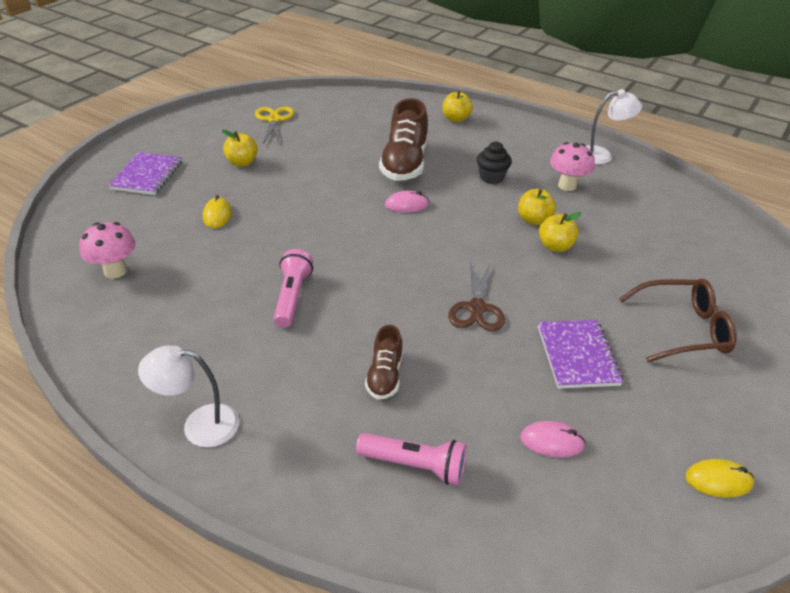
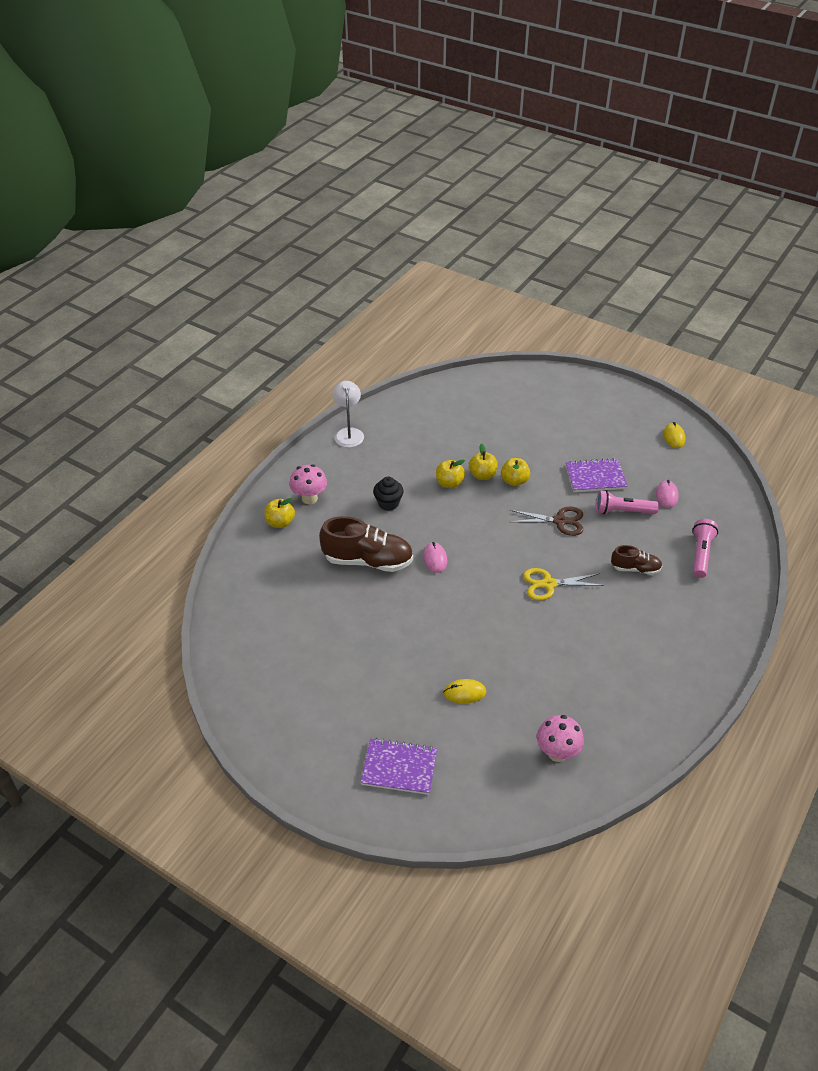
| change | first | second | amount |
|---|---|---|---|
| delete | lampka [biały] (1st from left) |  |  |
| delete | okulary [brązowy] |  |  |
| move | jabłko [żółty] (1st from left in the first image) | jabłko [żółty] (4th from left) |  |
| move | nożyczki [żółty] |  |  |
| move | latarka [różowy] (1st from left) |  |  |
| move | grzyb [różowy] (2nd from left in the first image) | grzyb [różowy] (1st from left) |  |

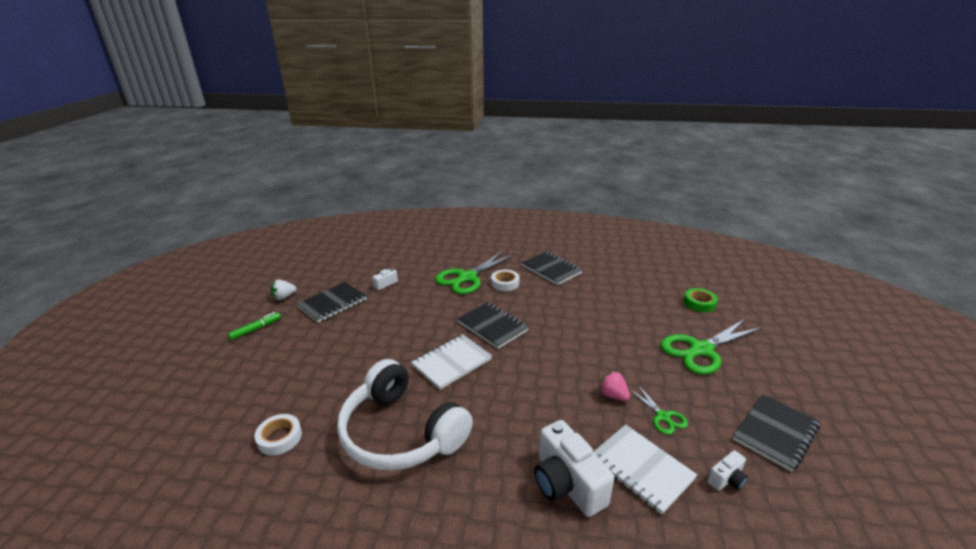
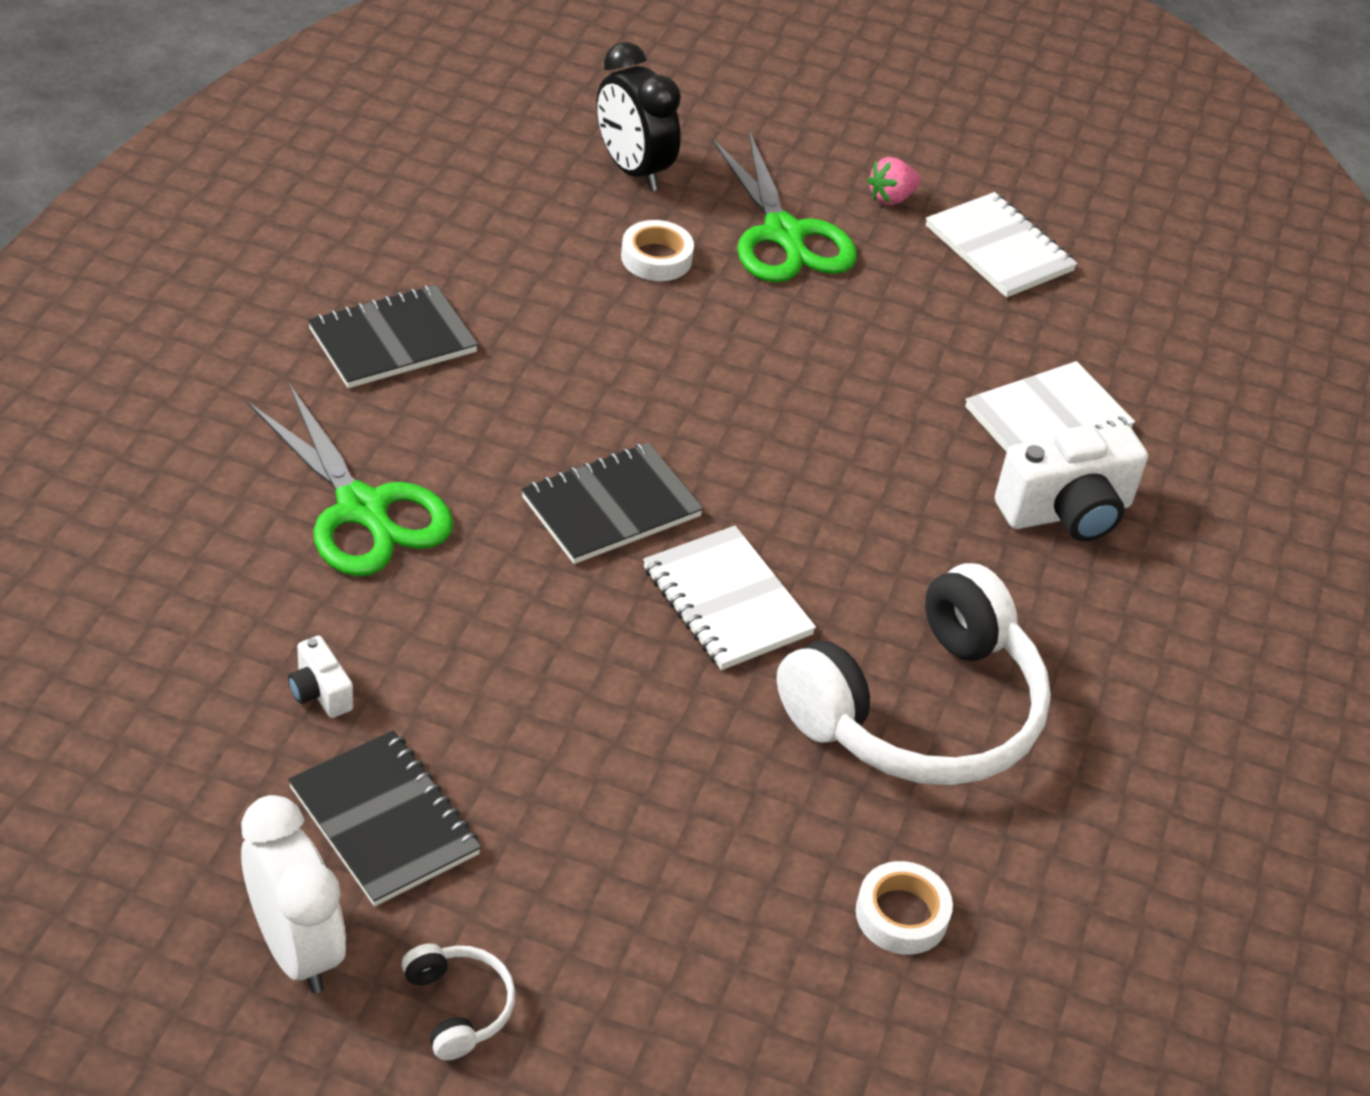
| change | first | second | amount |
|---|---|---|---|
| delete | nożyczki [zielony] (2nd from left) |  |  |
| delete | aparat fotograficzny [biały] (3rd from left) |  |  |
| move | taśma klejąca [biały] (2nd from left in the first image) | taśma klejąca [biały] (1st from left) |  |
| move | truskawka [różowy] |  |  |
| replace | flamaster [zielony] | słuchawki [biały] (1st from left) |  |
| replace | truskawka [biały] | budzik [biały] |  |
| replace | taśma klejąca [zielony] | budzik [czarny] |  |
| recolor | zeszyt [czarny] (4th from left) | zeszyt [biały] (2nd from left) |  |

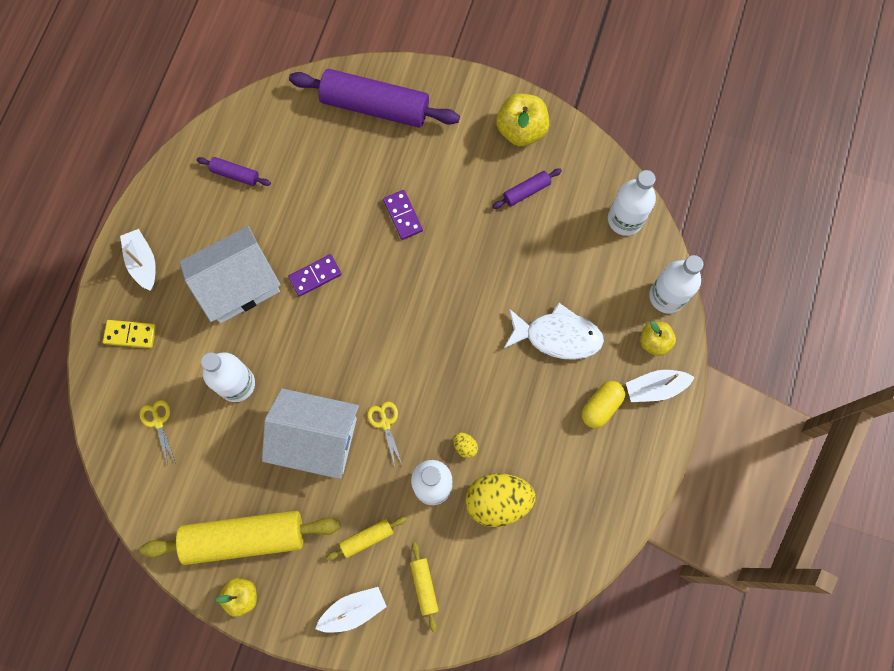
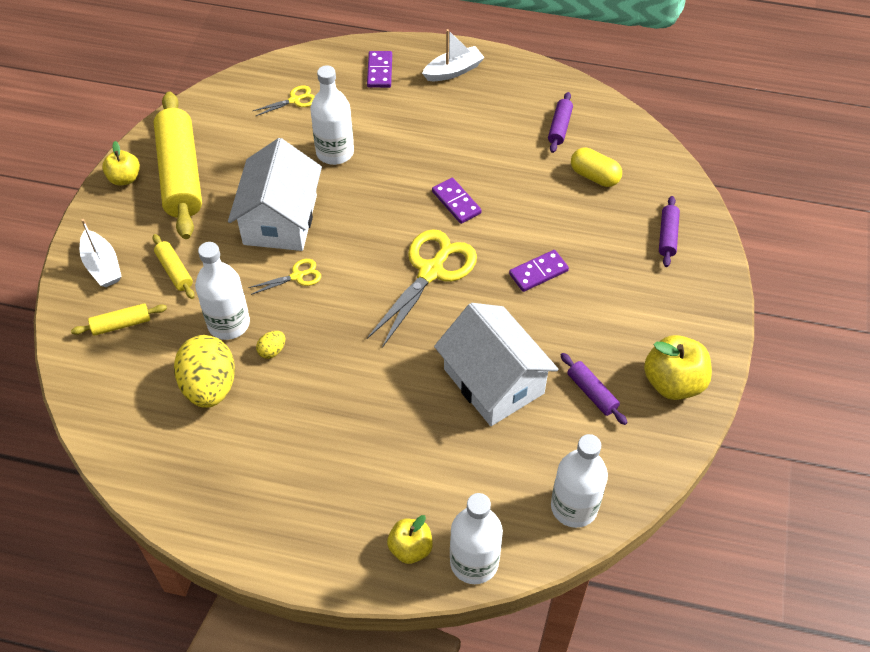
| change | first | second | amount |
|---|---|---|---|
| delete | ryba [biały] |  |  |
| delete | łódka [biały] (3rd from left) |  |  |
| insert |  | nożyczki [żółty] (3rd from left) |  |
| move | domek [biały] (1st from left in the first image) | domek [biały] (2nd from left) |  |
| move | kapsułka [żółty] |  |  |
| recolor | kostka domina [żółty] | kostka domina [fioletowy] (1st from left) |  |
| resize | wałek do ciasta [fioletowy] (2nd from left in the first image) | wałek do ciasta [fioletowy] (3rd from left) | x0.45 |

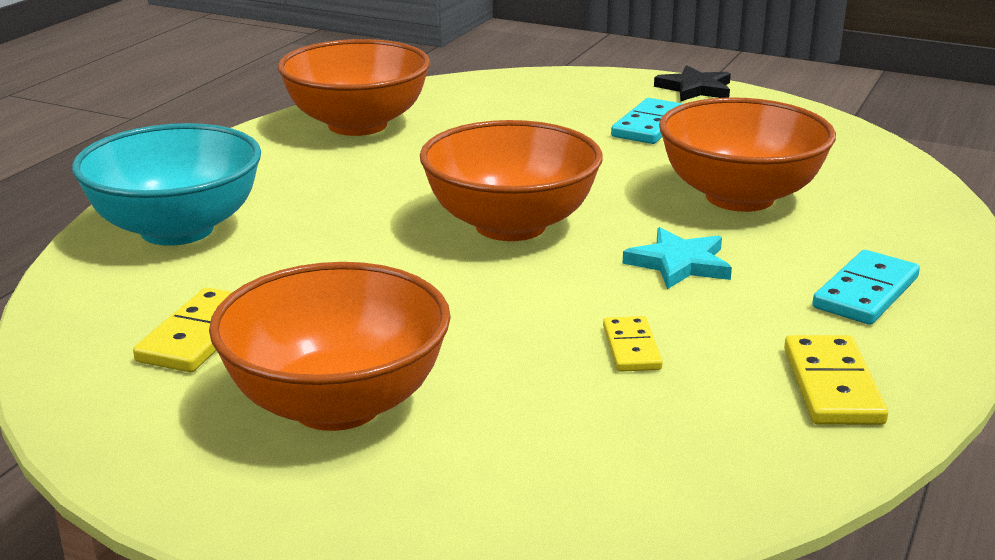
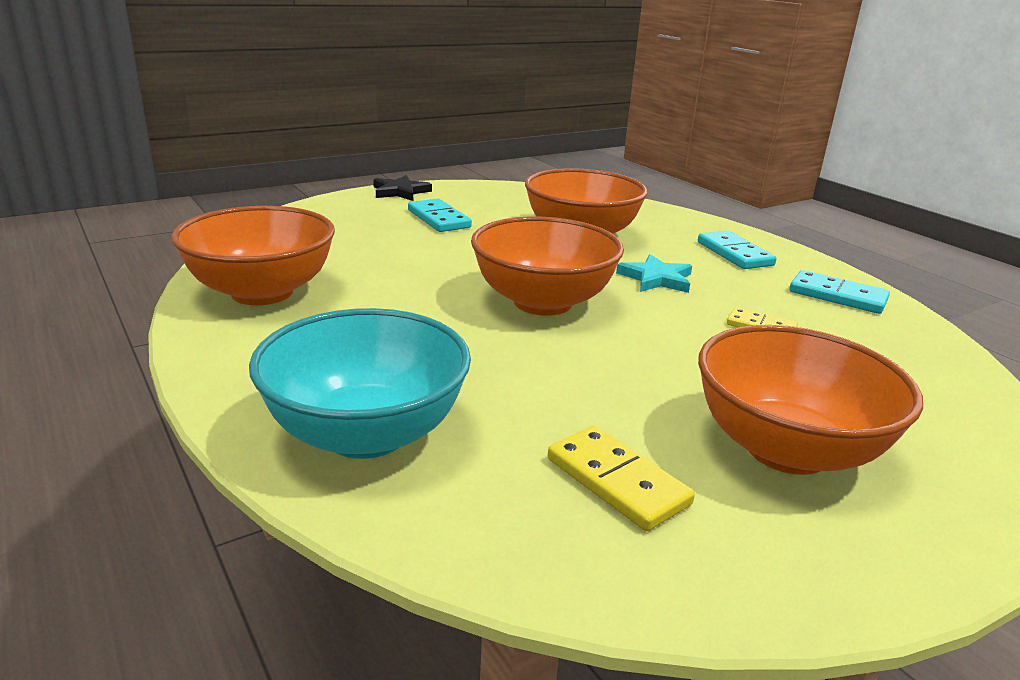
| change | first | second | amount |
|---|---|---|---|
| recolor | kostka domina [żółty] (3rd from left) | kostka domina [turkusowy] (3rd from left) |  |

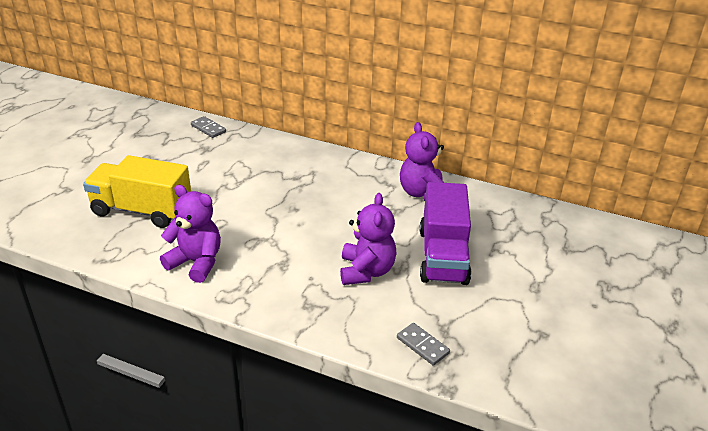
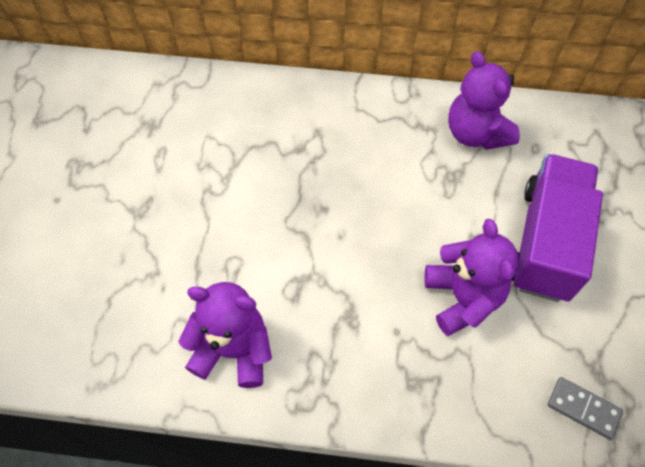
| change | first | second | amount |
|---|---|---|---|
| delete | ciężarówka [żółty] |  |  |
| delete | kostka domina [szary] (1st from left) |  |  |
| rotate | ciężarówka [fioletowy] |  | 150 degrees counterclockwise |

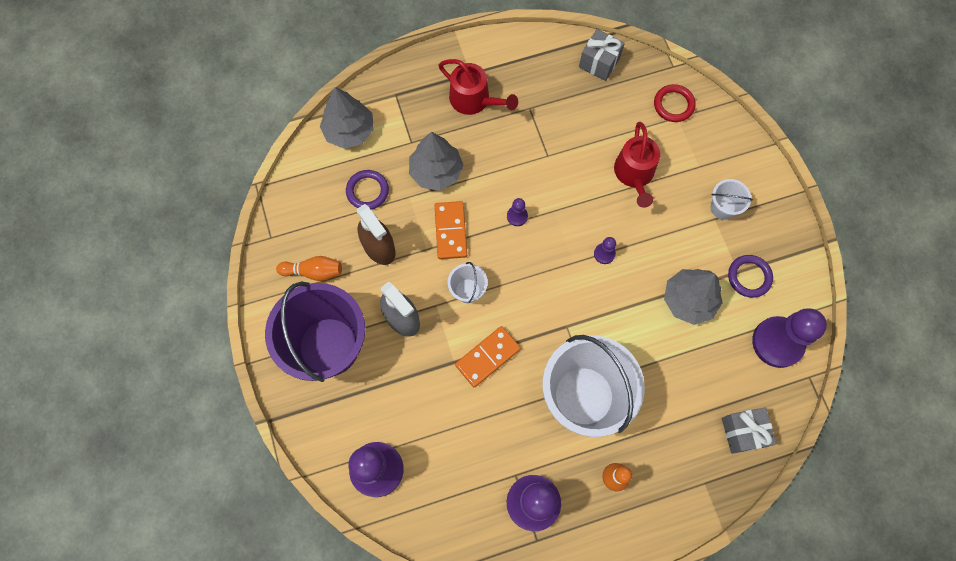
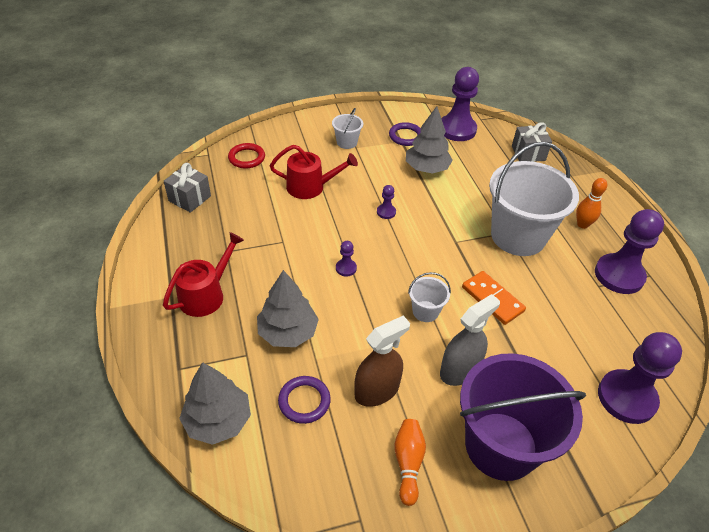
| change | first | second | amount |
|---|---|---|---|
| delete | kostka domina [pomarańczowy] (1st from left) |  |  |

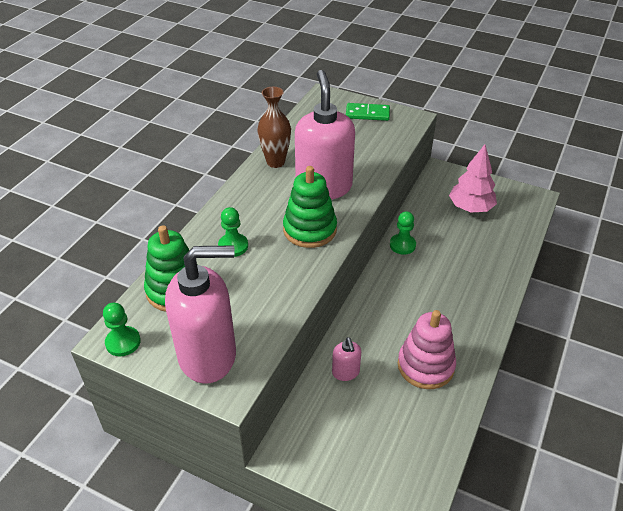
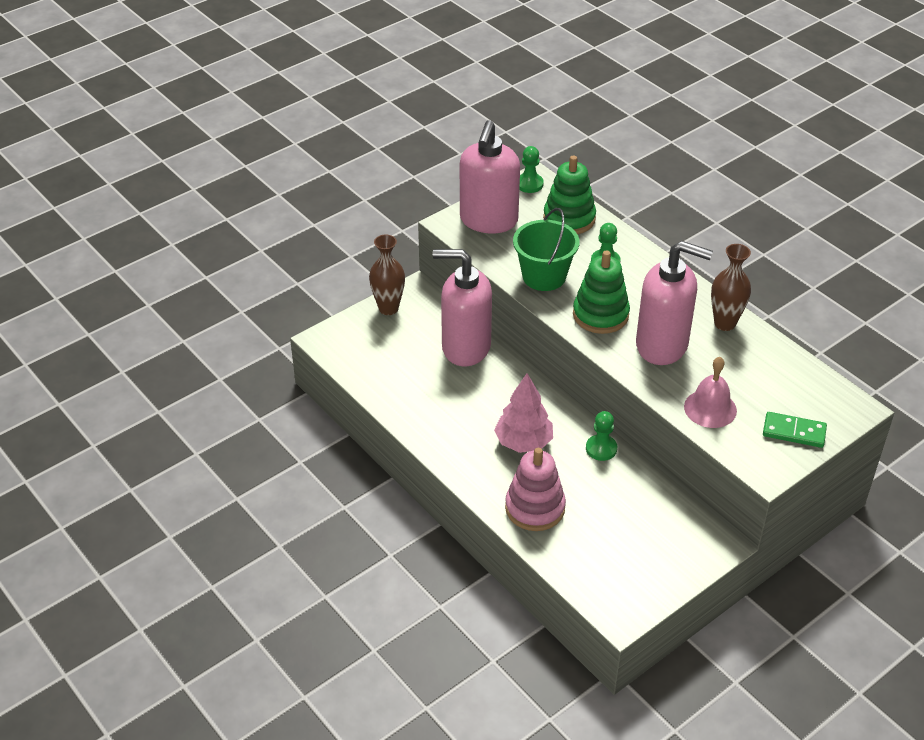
| change | first | second | amount |
|---|---|---|---|
| insert |  | wazon [brązowy] (1st from left) |  |
| insert |  | wiadro [zielony] |  |
| insert |  | dzwonek [różowy] |  |
| move | zabawka nakładanka [różowy] |  |  |
| move | drzewko [różowy] |  |  |
| rotate | kostka domina [zielony] |  | 75 degrees clockwise |
| resize | dozownik mydła [różowy] (3rd from left in the first image) | dozownik mydła [różowy] (1st from left) | x2.30 |

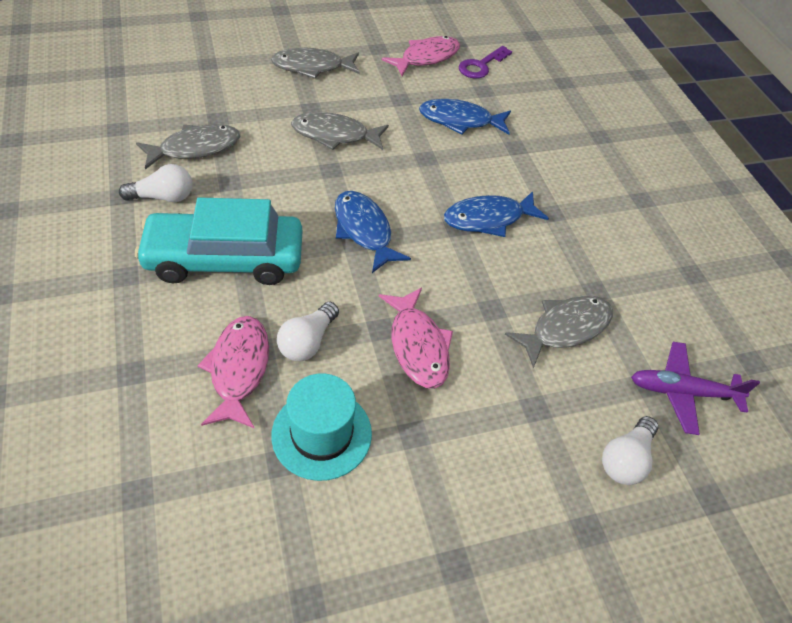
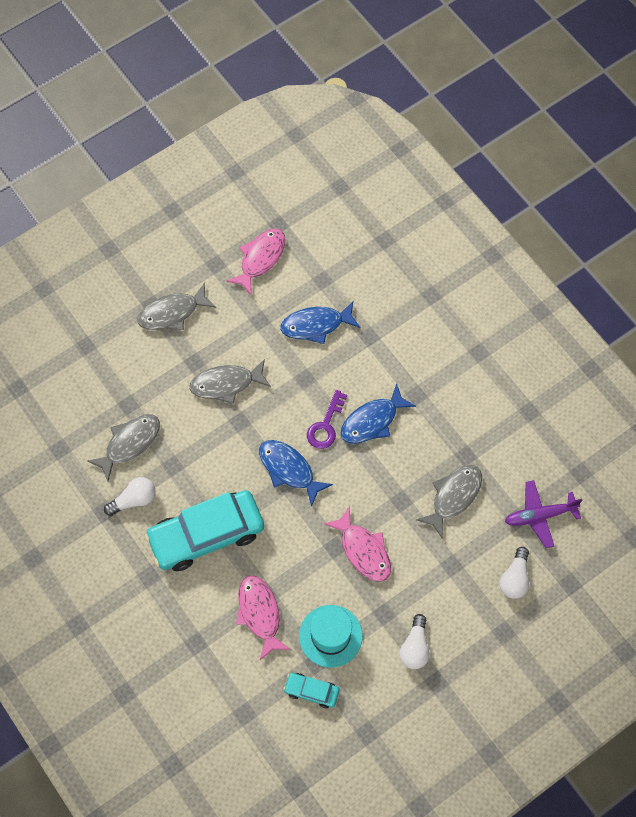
| change | first | second | amount |
|---|---|---|---|
| insert |  | samochód [turkusowy] (2nd from left) |  |
| move | żarówka [biały] (2nd from left) |  |  |
| move | klucz [fioletowy] |  |  |

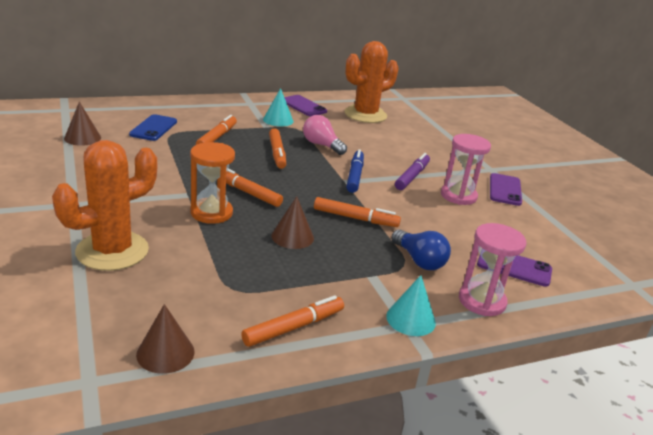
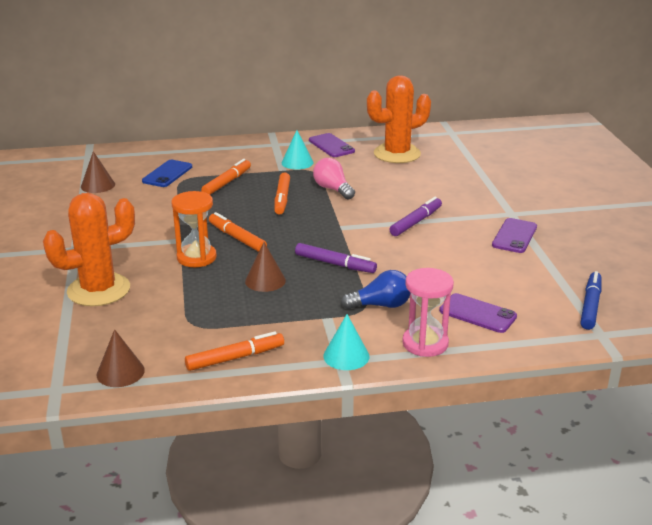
| change | first | second | amount |
|---|---|---|---|
| delete | klepsydra [różowy] (1st from left) |  |  |
| move | flamaster [niebieski] |  |  |
| recolor | flamaster [pomarańczowy] (5th from left) | flamaster [fioletowy] (1st from left) |  |
| rotate | żarówka [niebieski] |  | 75 degrees counterclockwise |

